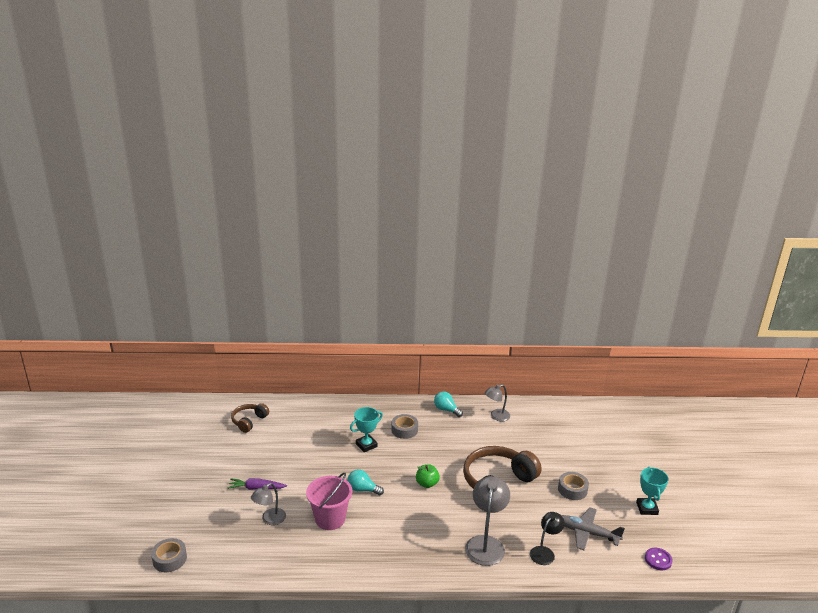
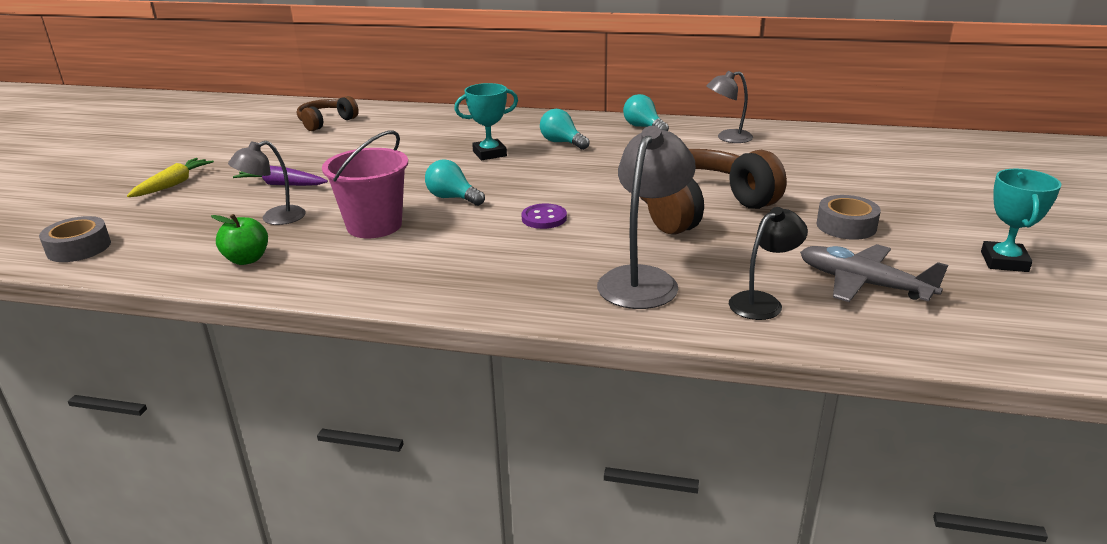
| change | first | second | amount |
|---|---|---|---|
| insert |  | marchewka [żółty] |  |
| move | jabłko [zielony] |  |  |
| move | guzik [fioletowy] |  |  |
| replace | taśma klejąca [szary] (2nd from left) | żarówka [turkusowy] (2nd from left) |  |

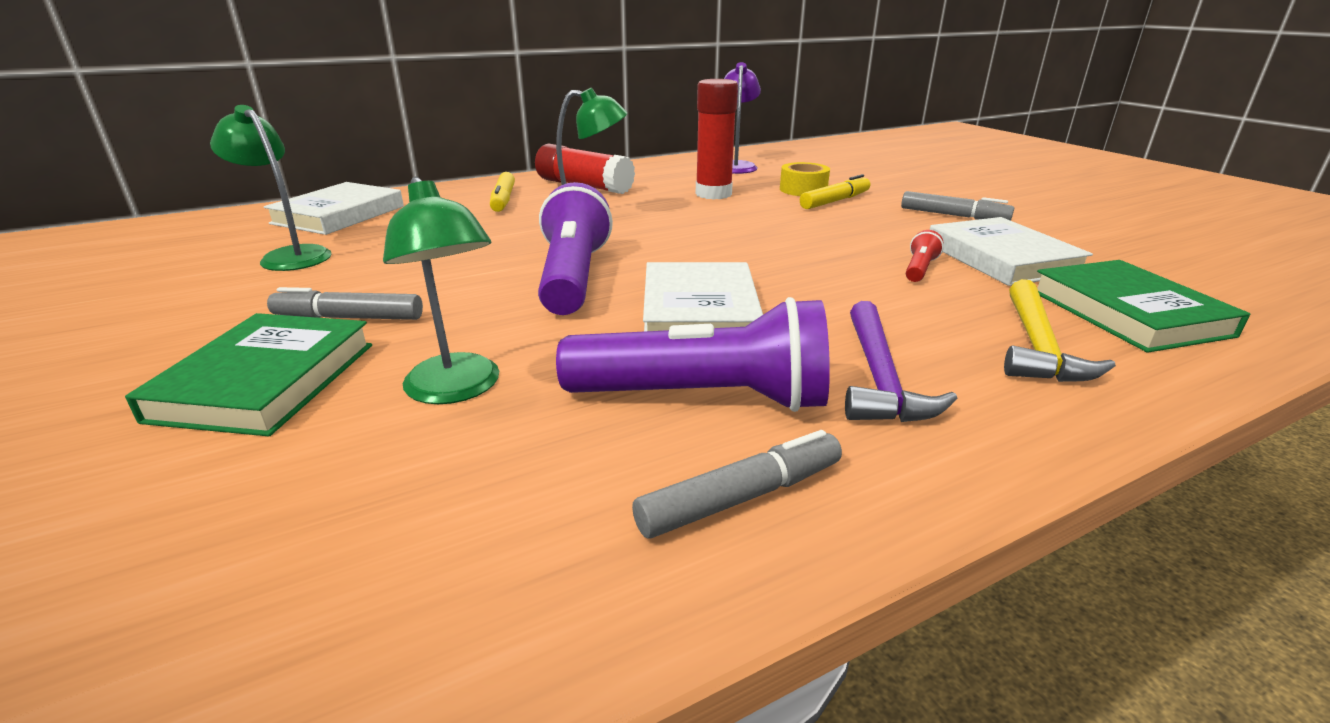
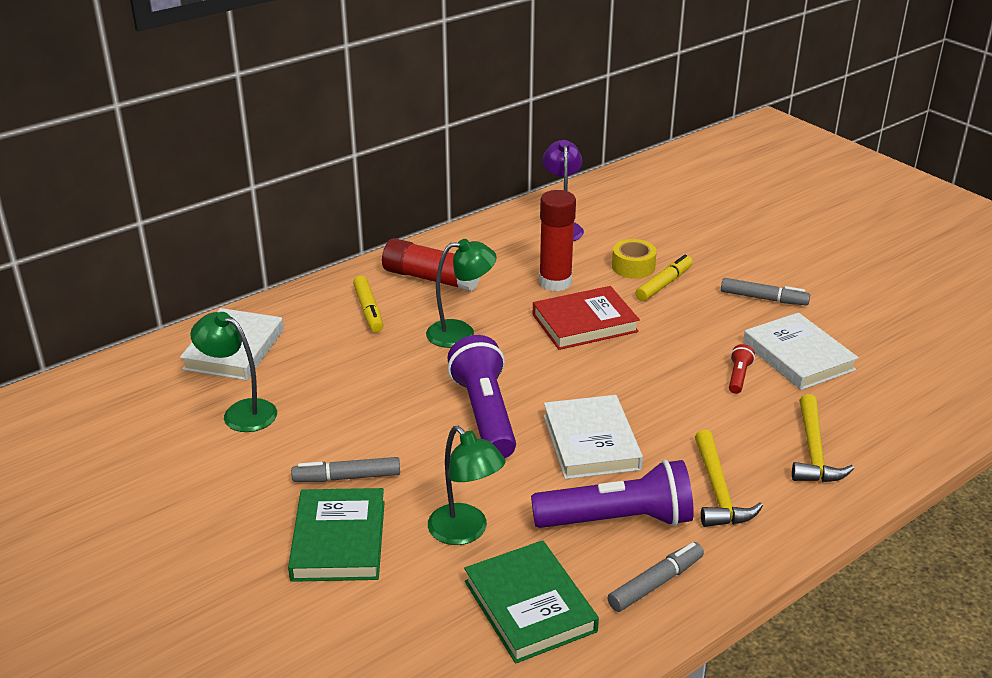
| change | first | second | amount |
|---|---|---|---|
| insert |  | książka [czerwony] |  |
| move | książka [zielony] (2nd from left) |  |  |
| recolor | młotek [fioletowy] | młotek [żółty] (1st from left) |  |

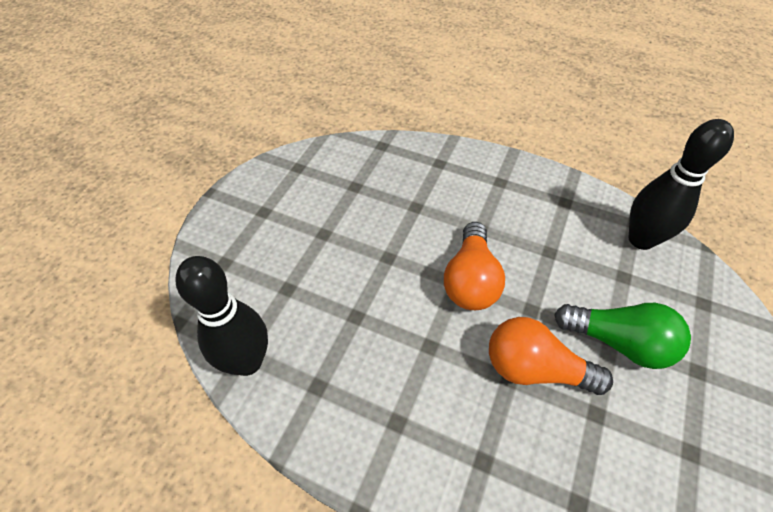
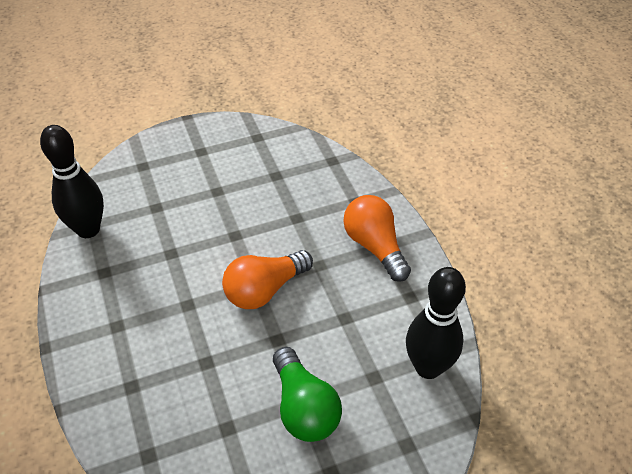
| change | first | second | amount |
|---|---|---|---|
| move | żarówka [pomarańczowy] (2nd from left) |  |  |

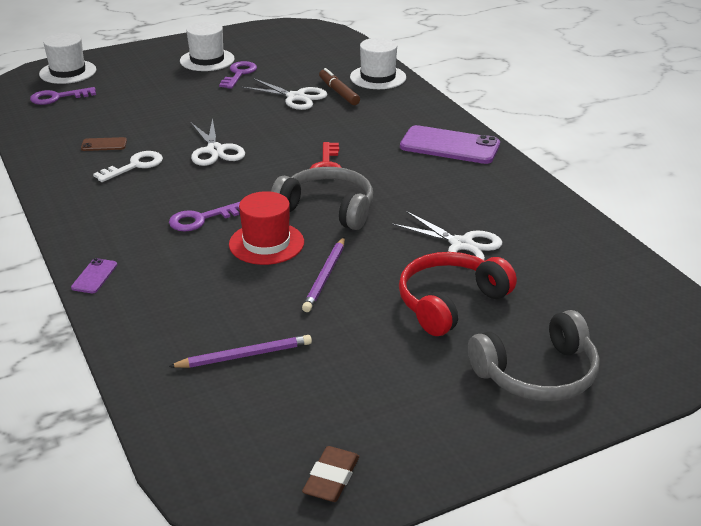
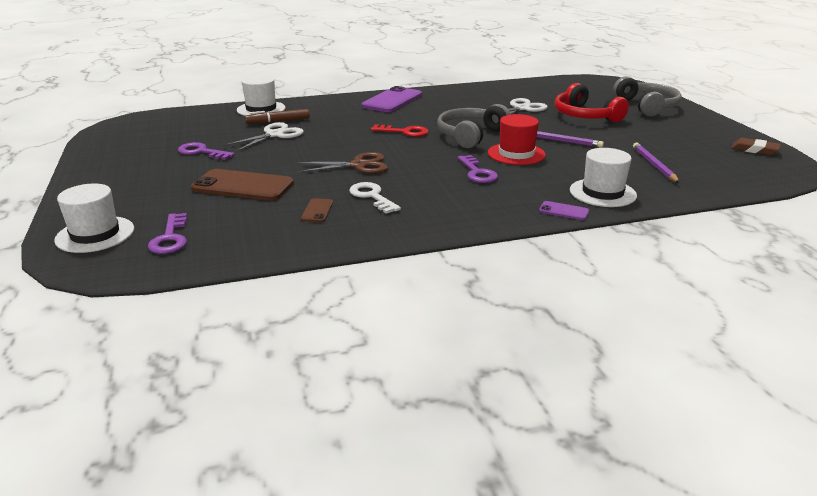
| change | first | second | amount |
|---|---|---|---|
| insert |  | telefon [brązowy] (1st from left) |  |
| move | kapelusz [biały] (2nd from left in the first image) | kapelusz [biały] (3rd from left) |  |
| recolor | nożyczki [biały] (1st from left) | nożyczki [brązowy] |  |

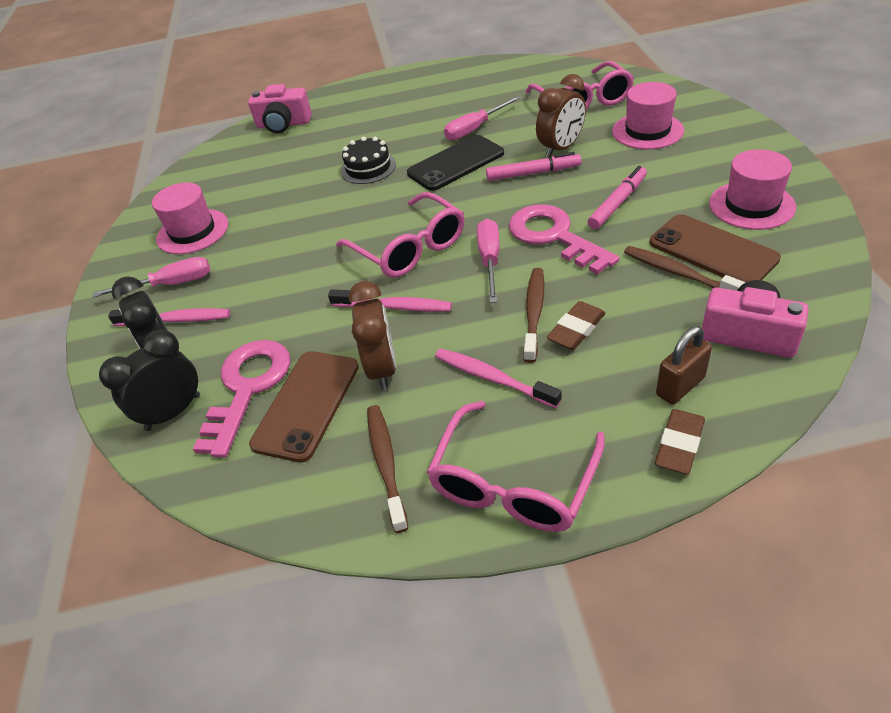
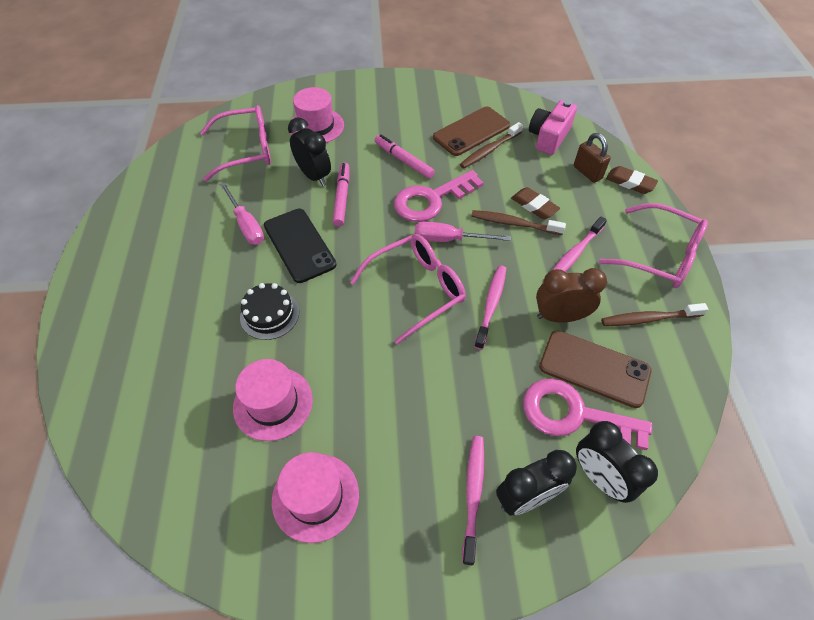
| change | first | second | amount |
|---|---|---|---|
| delete | śrubokręt [różowy] (1st from left) |  |  |
| delete | aparat fotograficzny [różowy] (1st from left) |  |  |
| move | kapelusz [różowy] (3rd from left in the first image) | kapelusz [różowy] (1st from left) |  |
| recolor | budzik [brązowy] (2nd from left) | budzik [czarny] (1st from left) |  |

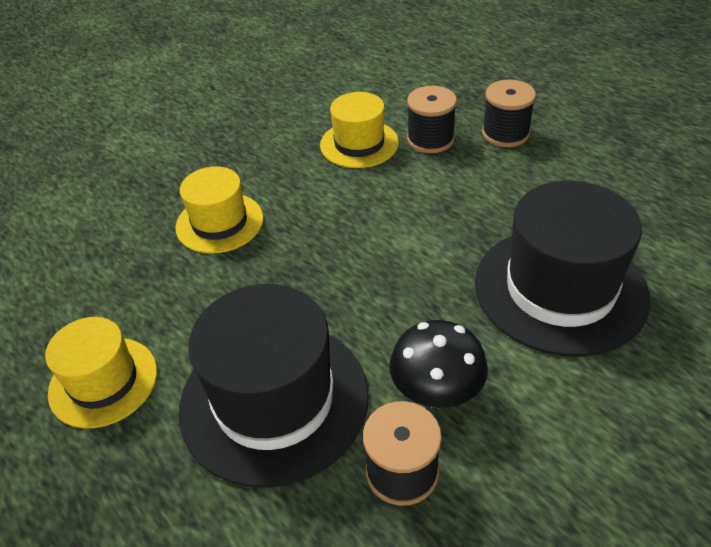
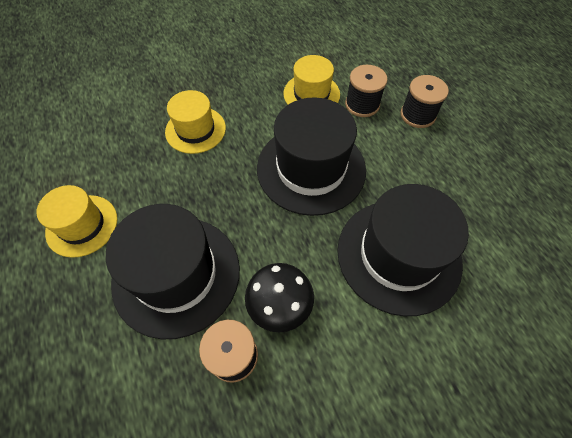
| change | first | second | amount |
|---|---|---|---|
| insert |  | kapelusz [czarny] (2nd from left) |  |

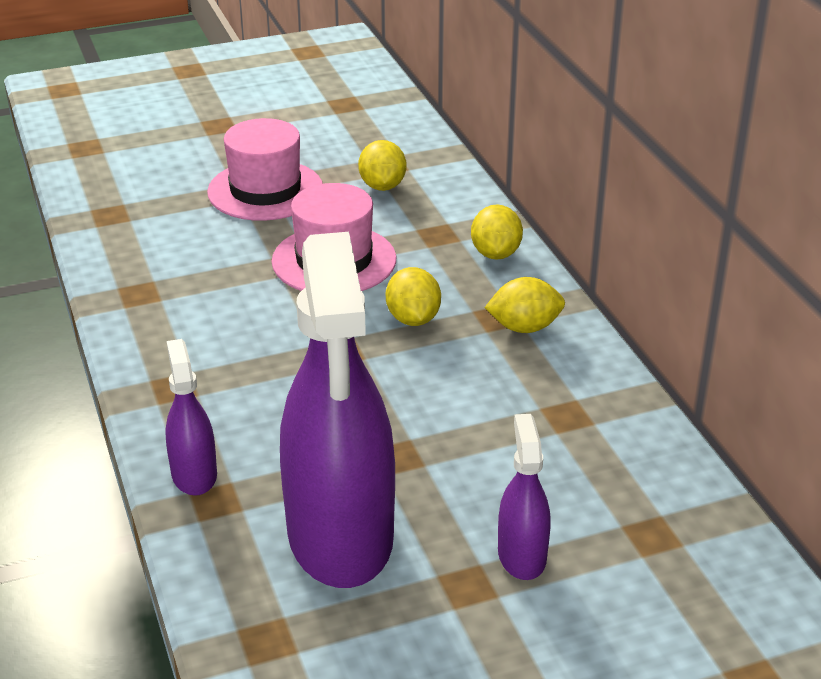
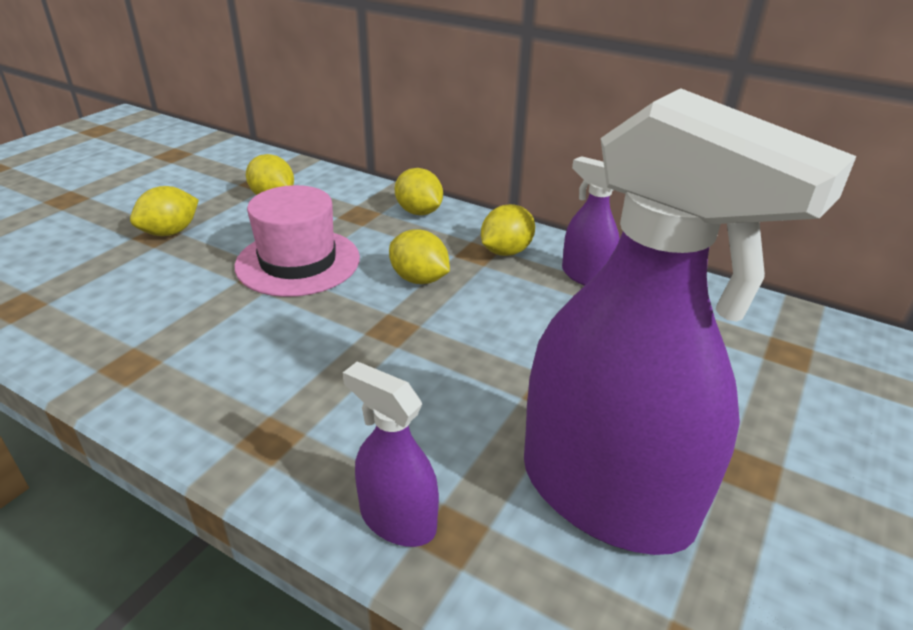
| change | first | second | amount |
|---|---|---|---|
| move | spryskiwacz [fioletowy] (3rd from left in the first image) | spryskiwacz [fioletowy] (2nd from left) |  |
| replace | kapelusz [różowy] (1st from left) | cytryna [żółty] (1st from left) |  |

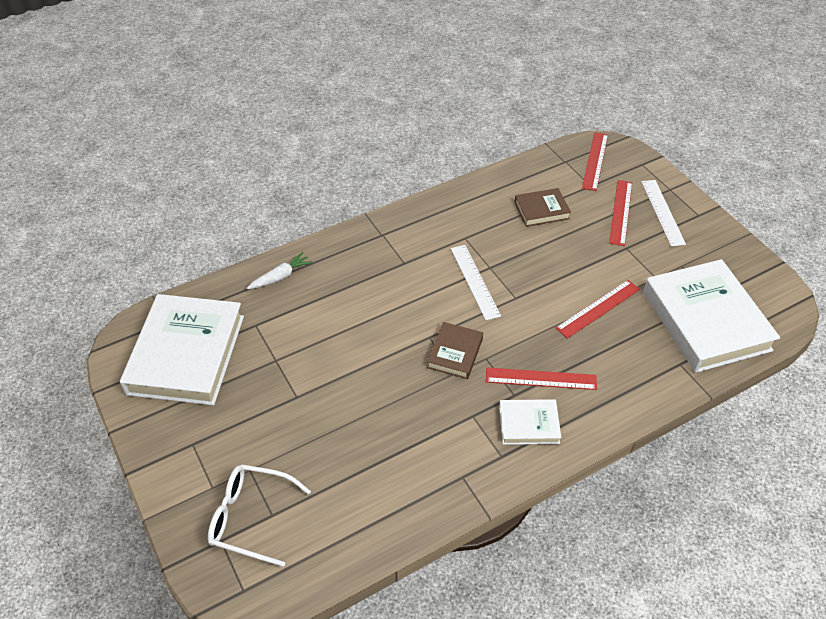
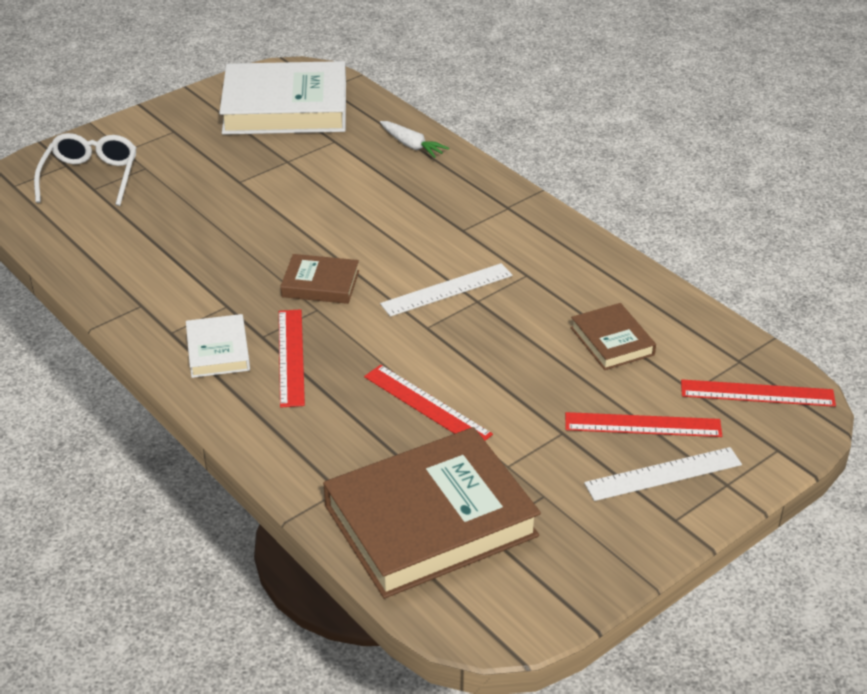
| change | first | second | amount |
|---|---|---|---|
| recolor | książka [biały] (3rd from left) | książka [brązowy] (2nd from left) |  |

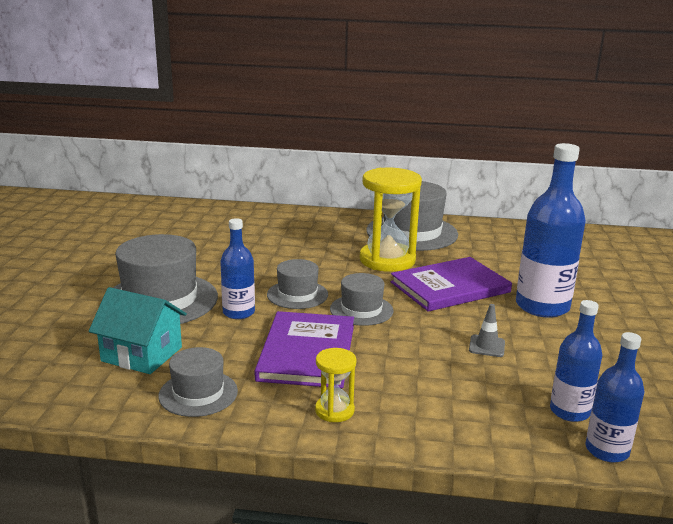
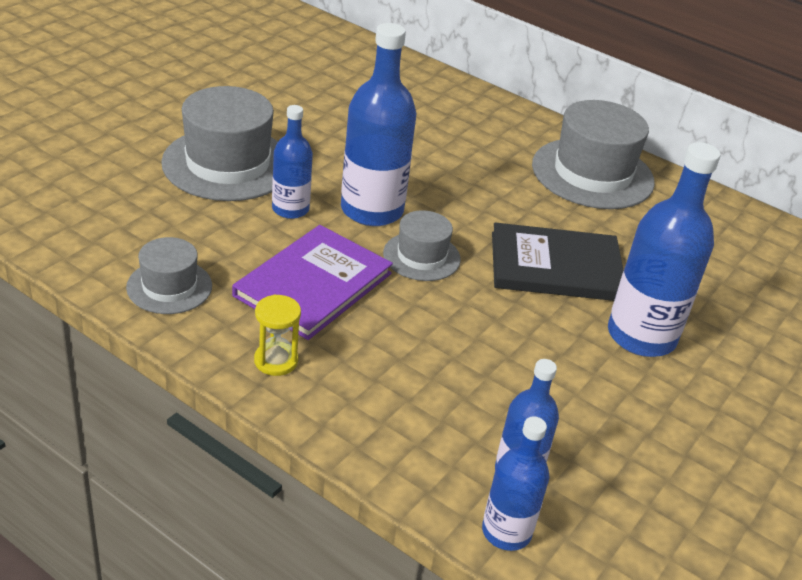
| change | first | second | amount |
|---|---|---|---|
| delete | domek [turkusowy] |  |  |
| delete | klepsydra [żółty] (2nd from left) |  |  |
| delete | pachołek [szary] |  |  |
| replace | kapelusz [szary] (3rd from left) | butelka [niebieski] (2nd from left) |  |
| recolor | książka [fioletowy] (2nd from left) | książka [czarny] |  |

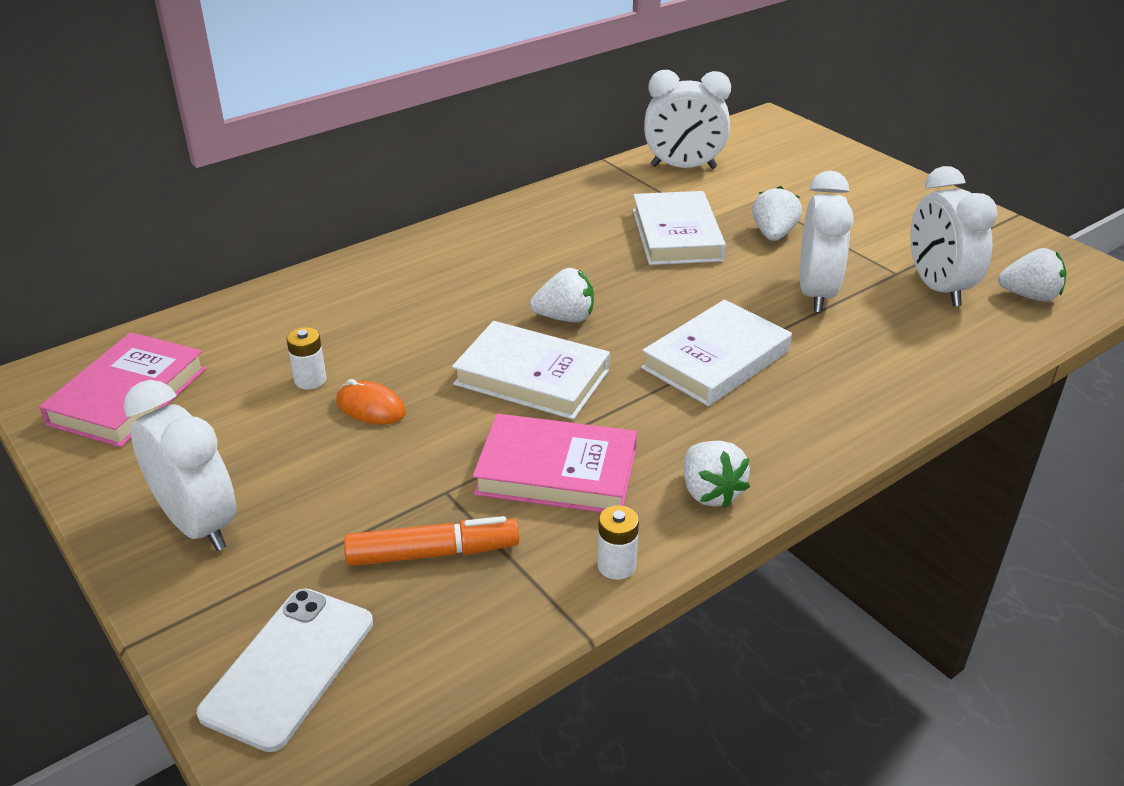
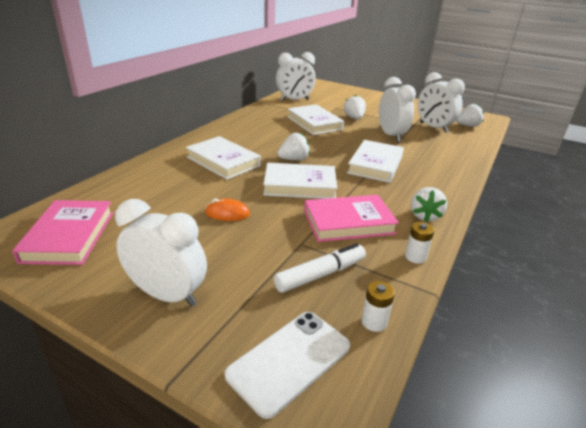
| change | first | second | amount |
|---|---|---|---|
| insert |  | książka [biały] (1st from left) |  |
| move | bateria [biały] (1st from left) |  |  |
| recolor | flamaster [pomarańczowy] | flamaster [biały] |  |
| rotate | telefon [biały] |  | 45 degrees clockwise |
| rotate | truskawka [biały] (2nd from left in the first image) | truskawka [biały] (3rd from left) | 60 degrees clockwise |

